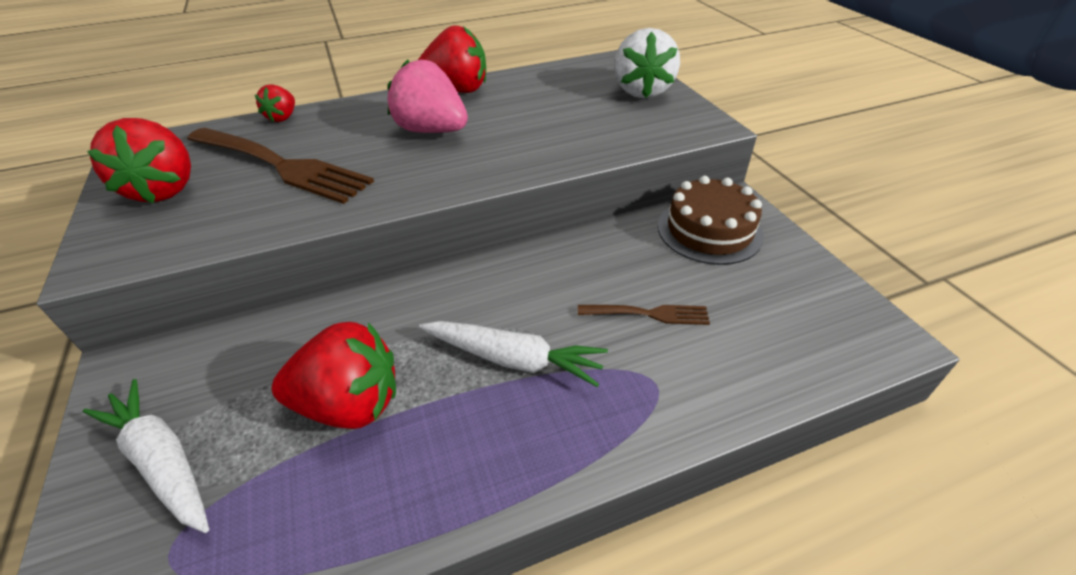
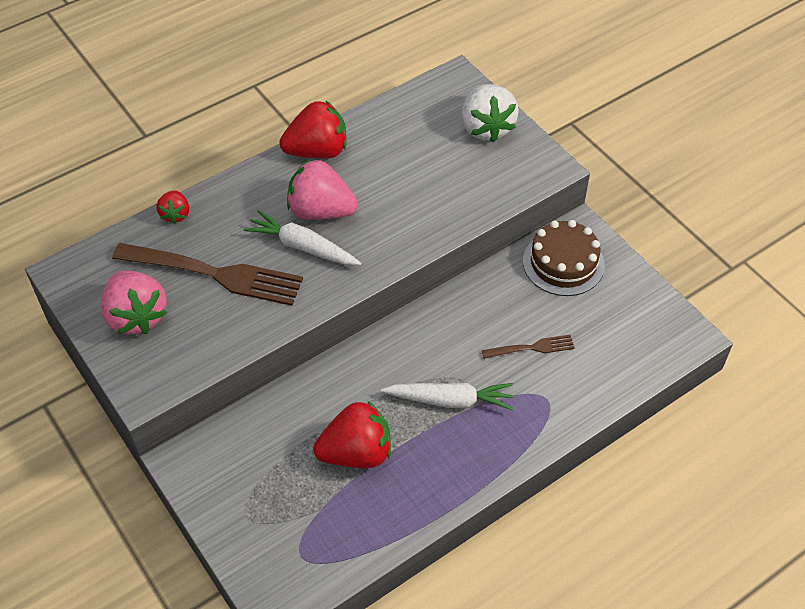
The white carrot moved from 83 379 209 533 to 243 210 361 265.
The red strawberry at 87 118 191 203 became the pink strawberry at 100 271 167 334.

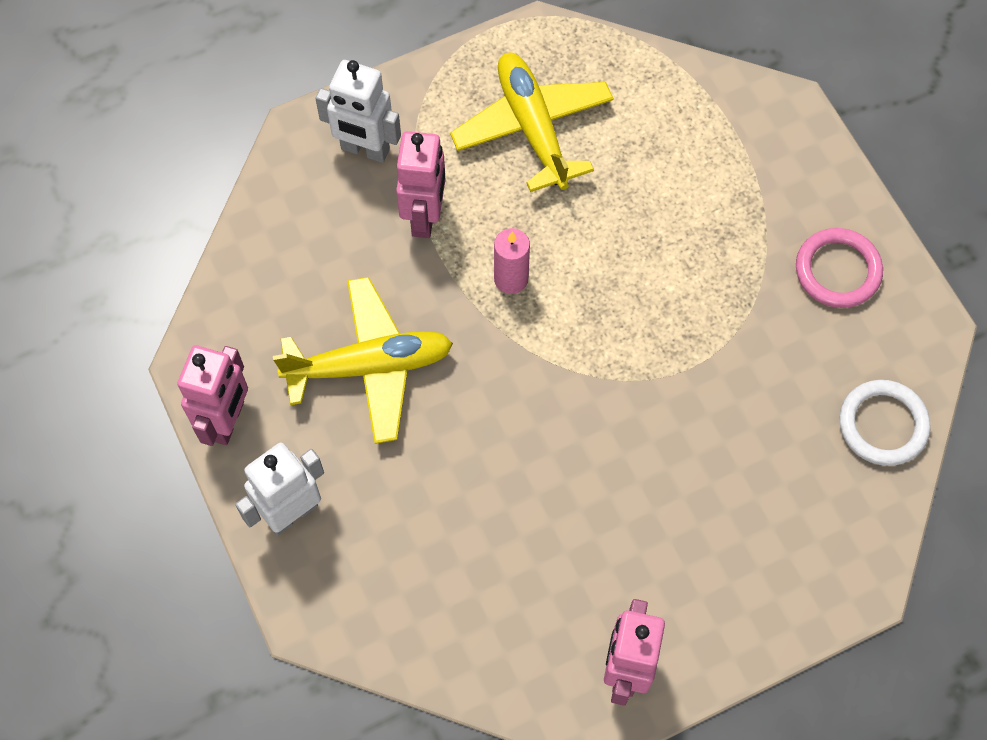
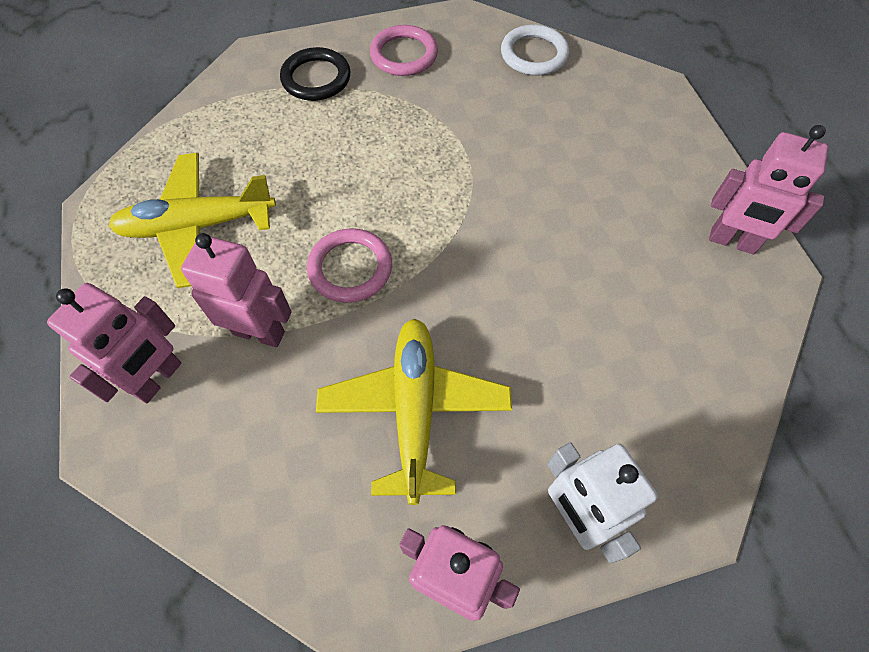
The black ring at 280 47 350 101 appeared.
The pink candle at 494 228 530 294 was replaced by the pink ring at 307 228 392 303.
The white robot at 315 60 401 163 became the pink robot at 47 283 181 403.

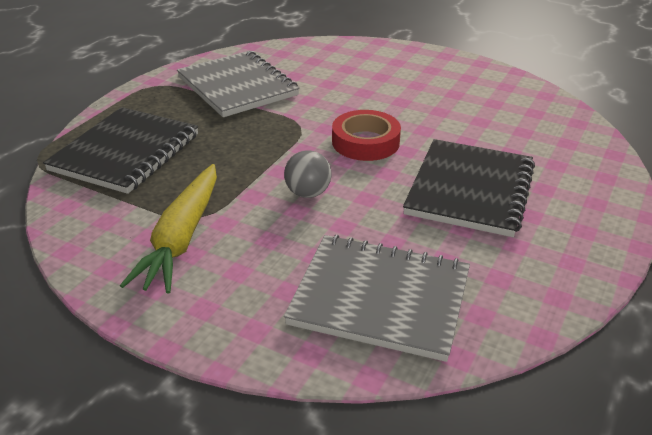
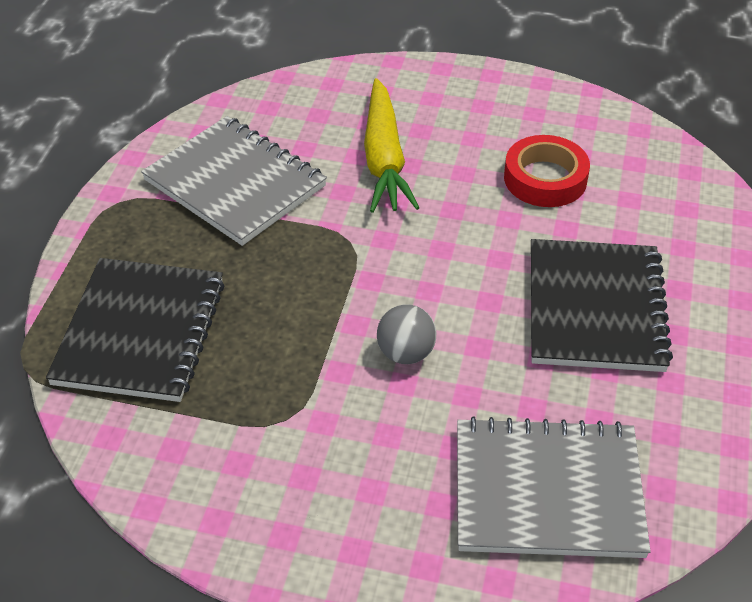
The yellow carrot moved from 120 164 217 294 to 364 78 419 213.
The red tape moved from 332 110 401 161 to 504 135 590 207.

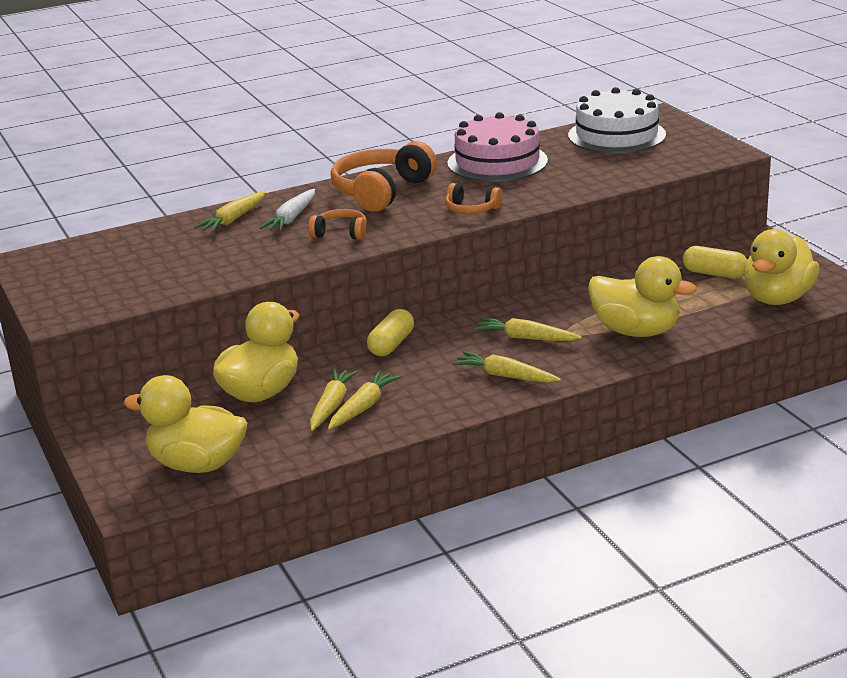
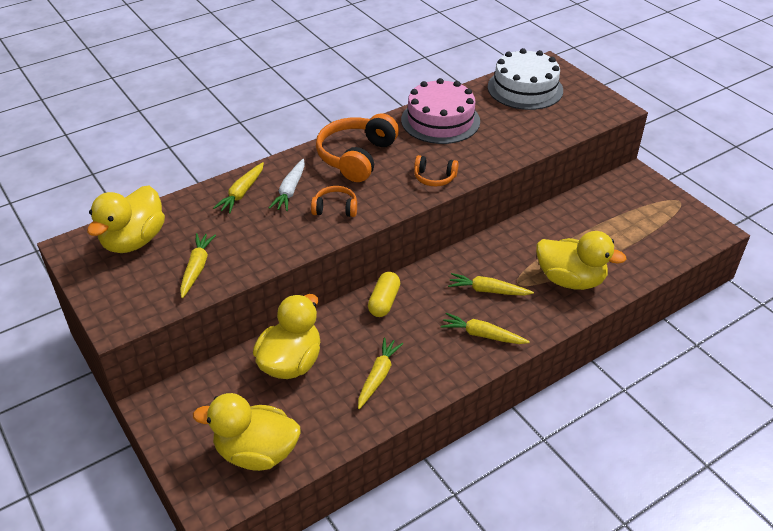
The yellow capsule at 683 246 747 278 disappeared.
The yellow carrot moved from 310 369 359 431 to 180 233 216 298.
The yellow duck moved from 744 229 820 305 to 87 185 165 253.

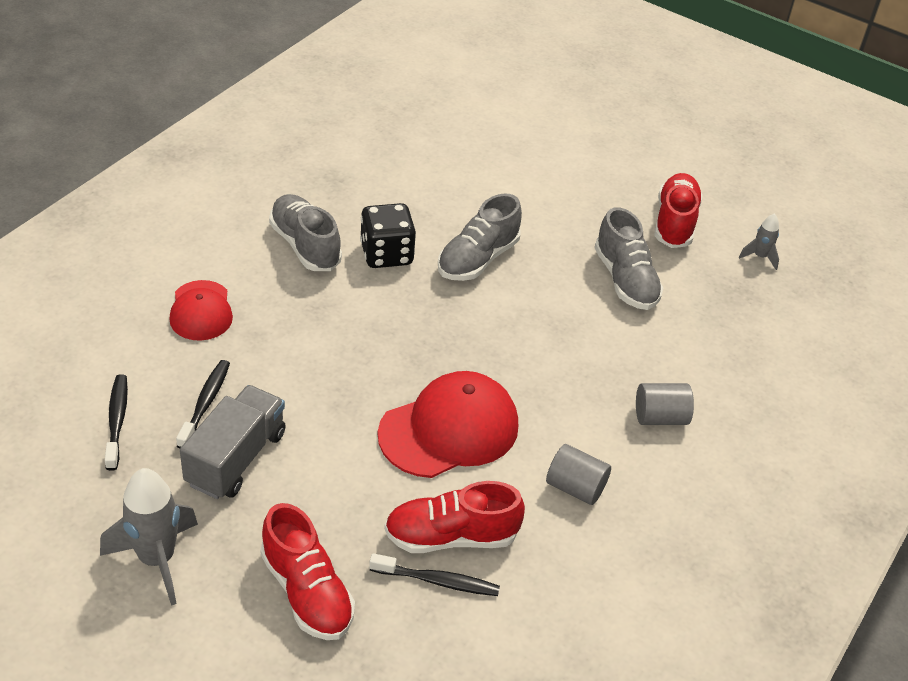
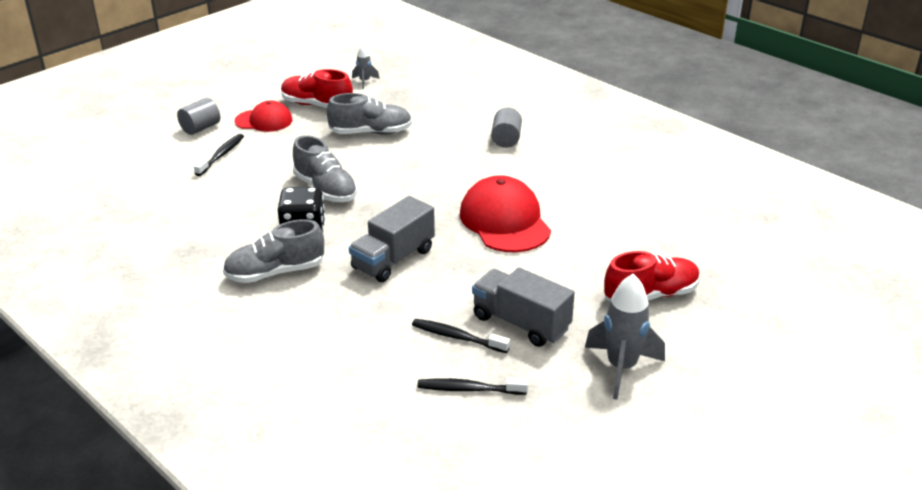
The red shoe at 384 481 525 553 disappeared.
The grey truck at 349 196 435 282 appeared.
The red cap moved from 169 280 233 341 to 235 100 293 132.
The black toothbrush moved from 369 553 500 596 to 194 134 244 176.
The grey cylinder moved from 546 444 611 505 to 177 98 220 135.

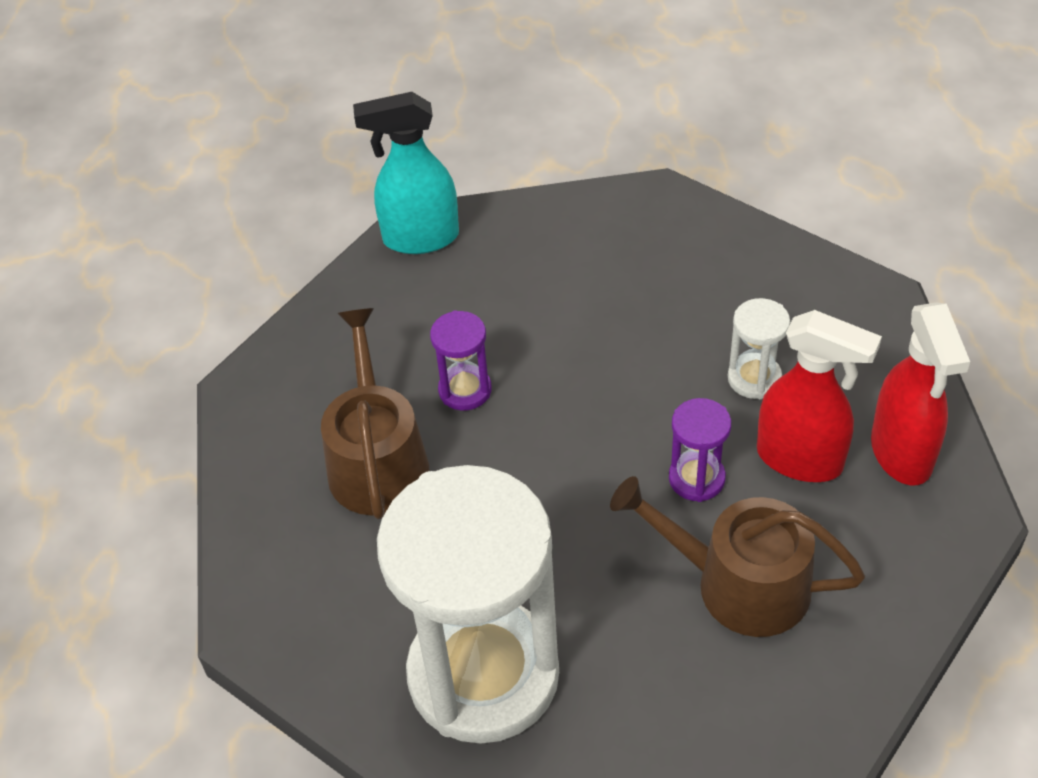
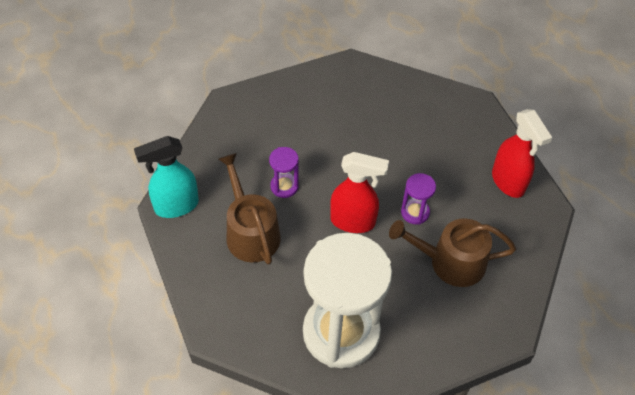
The white hourglass at 728 298 790 399 disappeared.
The turquoise spray bottle moved from 353 92 459 254 to 134 136 199 218.
The red spray bottle moved from 757 310 882 482 to 330 152 389 233.

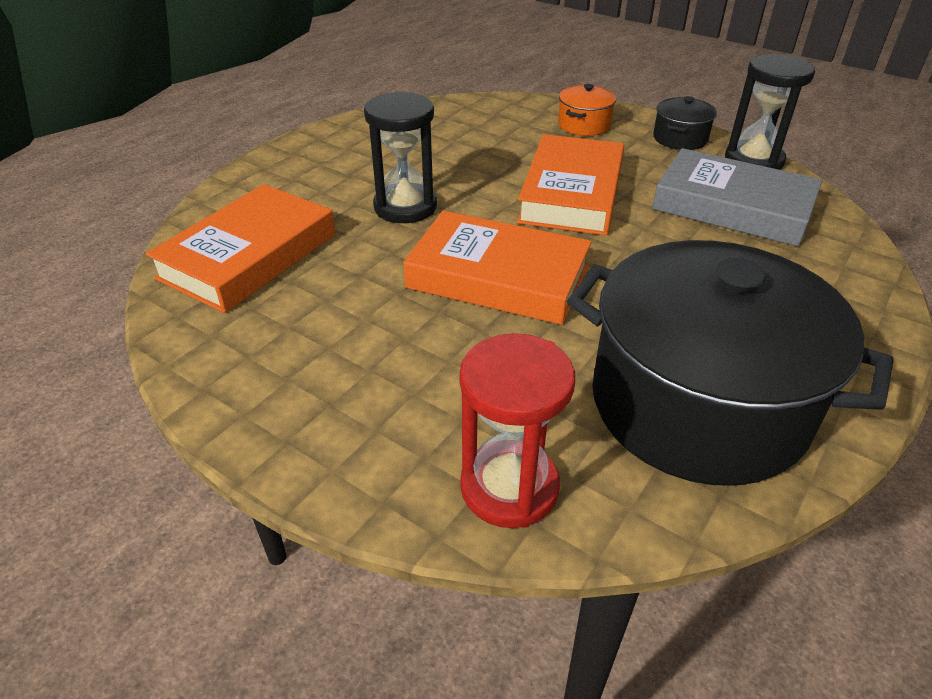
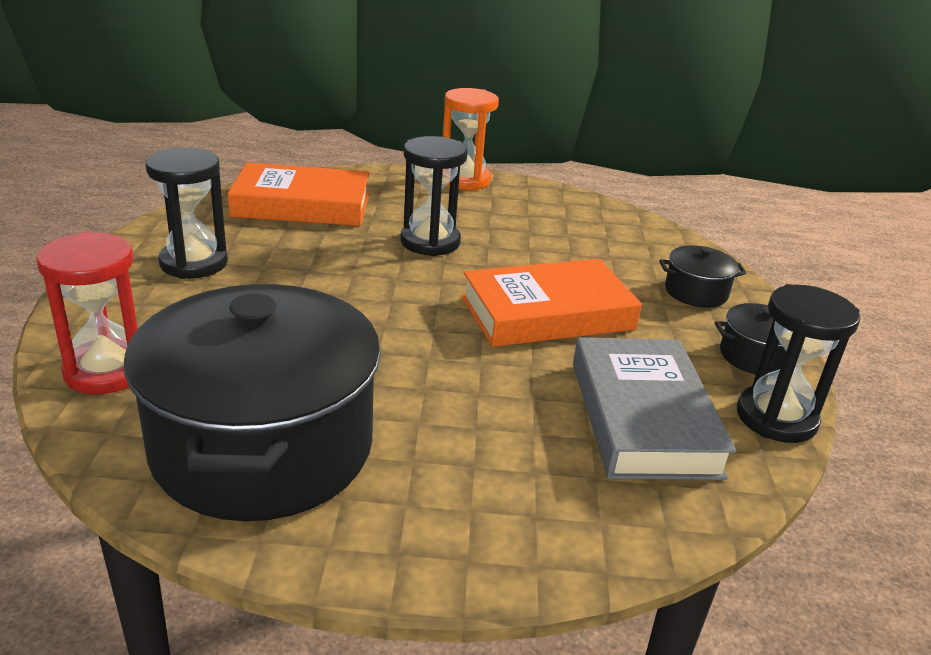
The orange book at 403 211 592 325 disappeared.
The black hourglass at 146 148 228 279 appeared.
The orange hourglass at 443 88 499 190 appeared.
The orange pot at 558 84 616 136 became the black pot at 659 245 746 308.

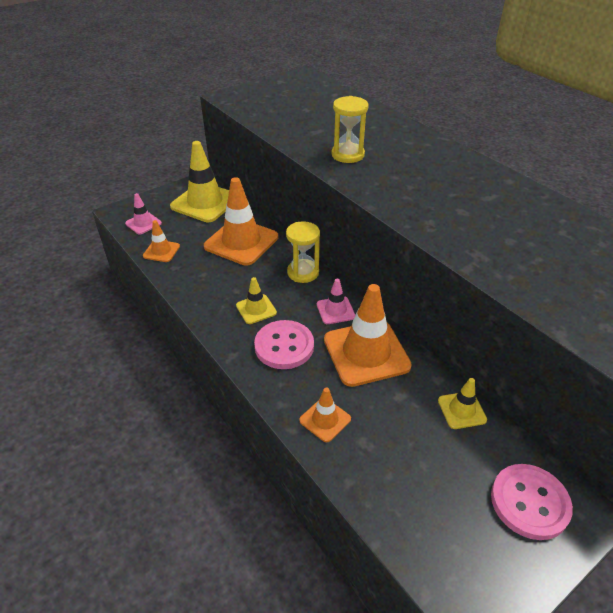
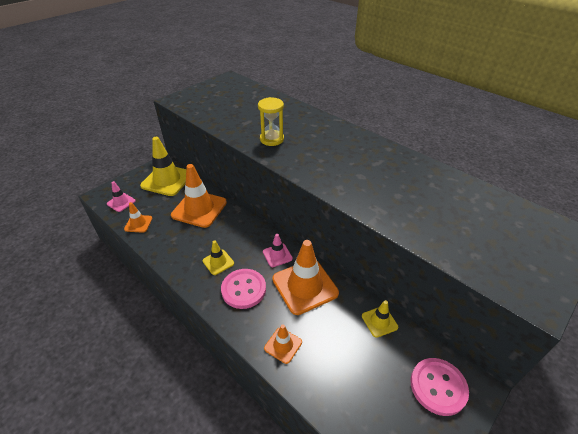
The yellow hourglass at 286 221 320 283 disappeared.

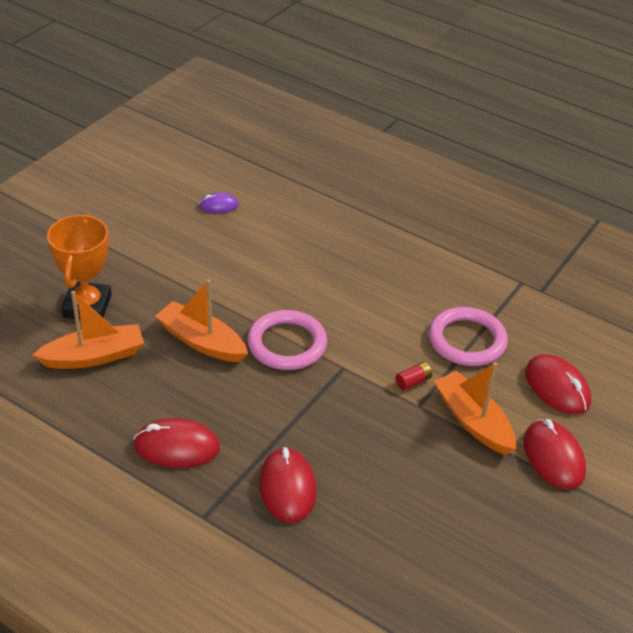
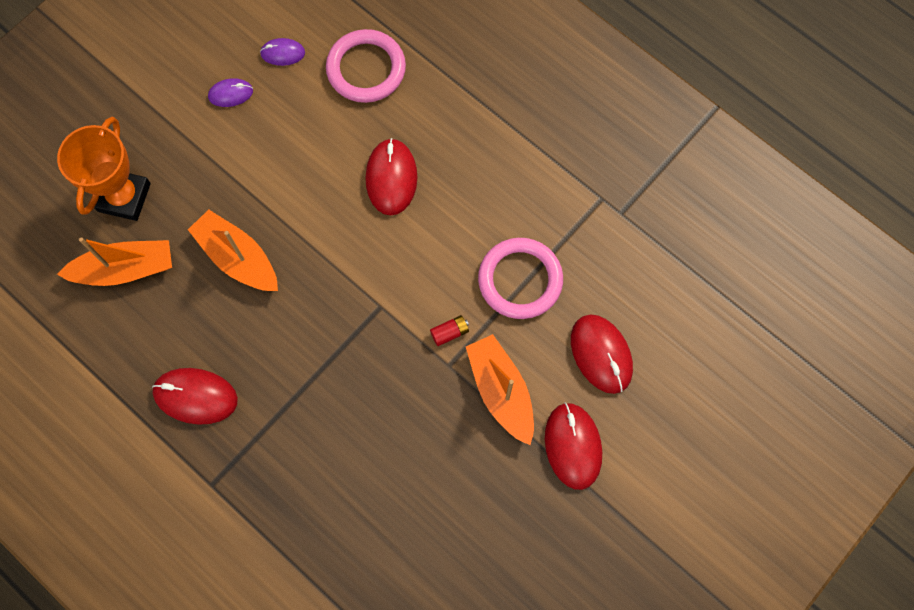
The purple mouse at 208 78 253 107 appeared.
The pink ring moved from 247 310 327 370 to 326 29 406 103.
The red mouse moved from 259 447 317 523 to 365 138 418 215.

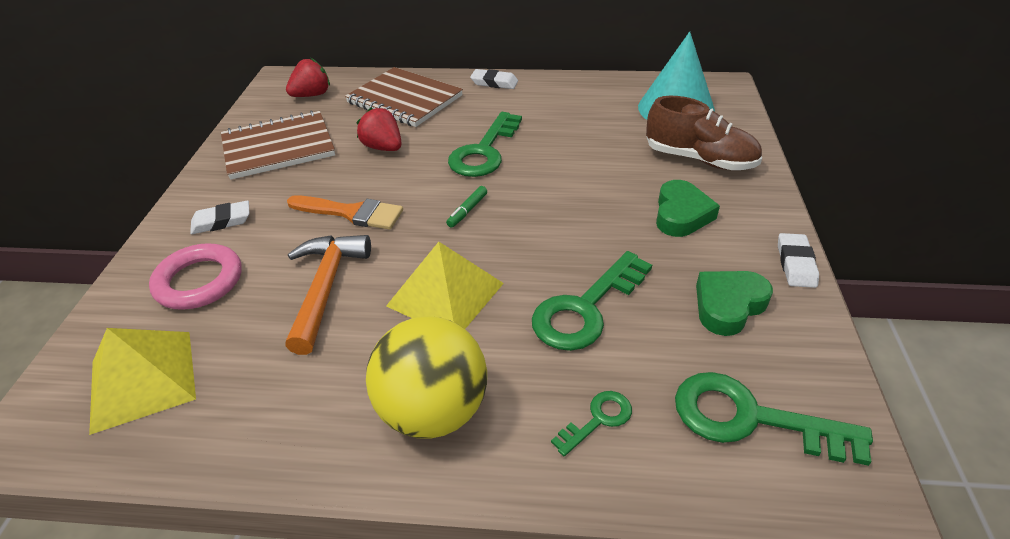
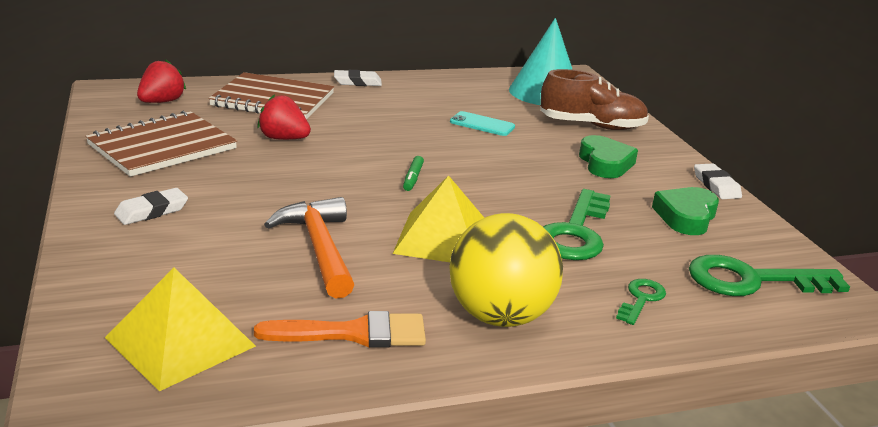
The pink ring at 149 243 242 310 disappeared.
The green key at 448 112 522 177 disappeared.
The turquoise phone at 450 111 515 136 appeared.
The orange brush moved from 287 195 403 230 to 254 311 426 348.

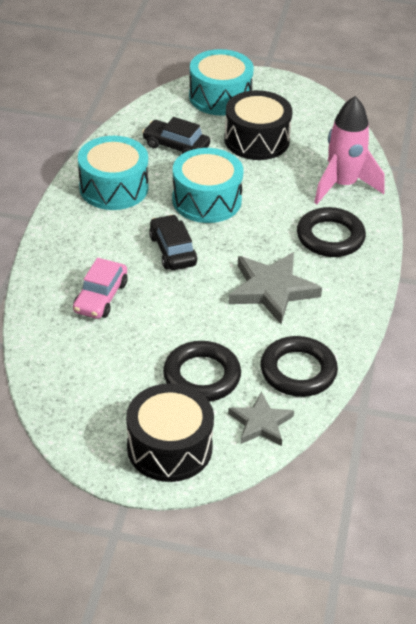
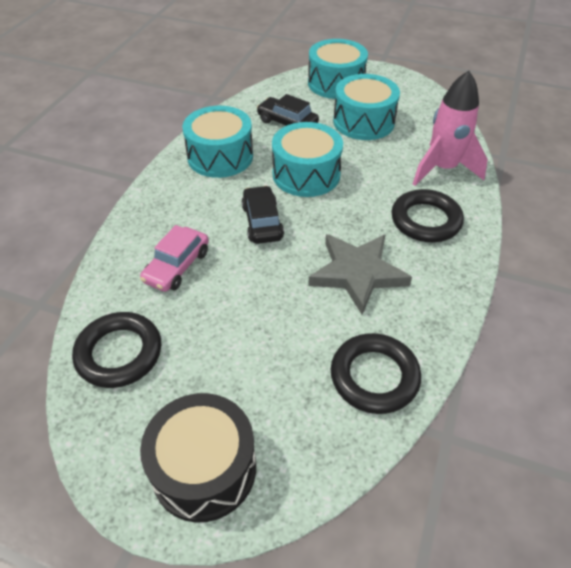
The grey star at 228 392 294 446 disappeared.
The black ring moved from 163 341 241 402 to 72 312 161 388.
The black drum at 224 90 292 160 became the turquoise drum at 333 74 400 140.

